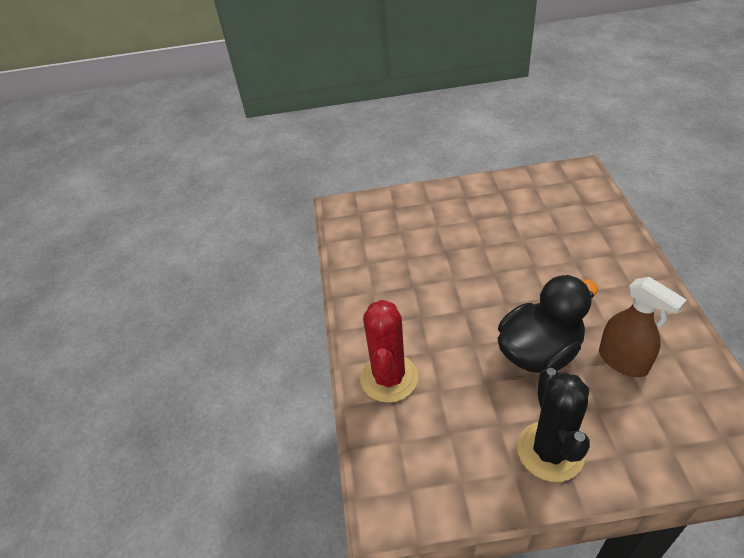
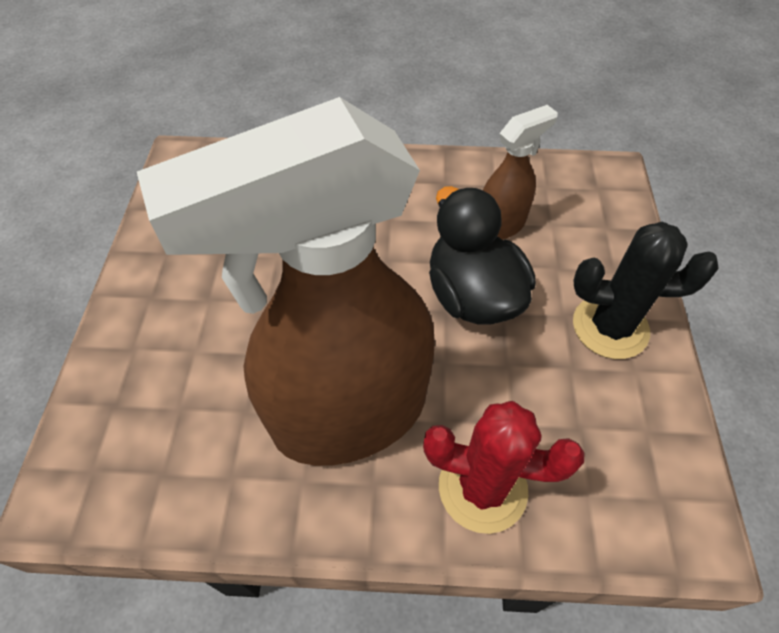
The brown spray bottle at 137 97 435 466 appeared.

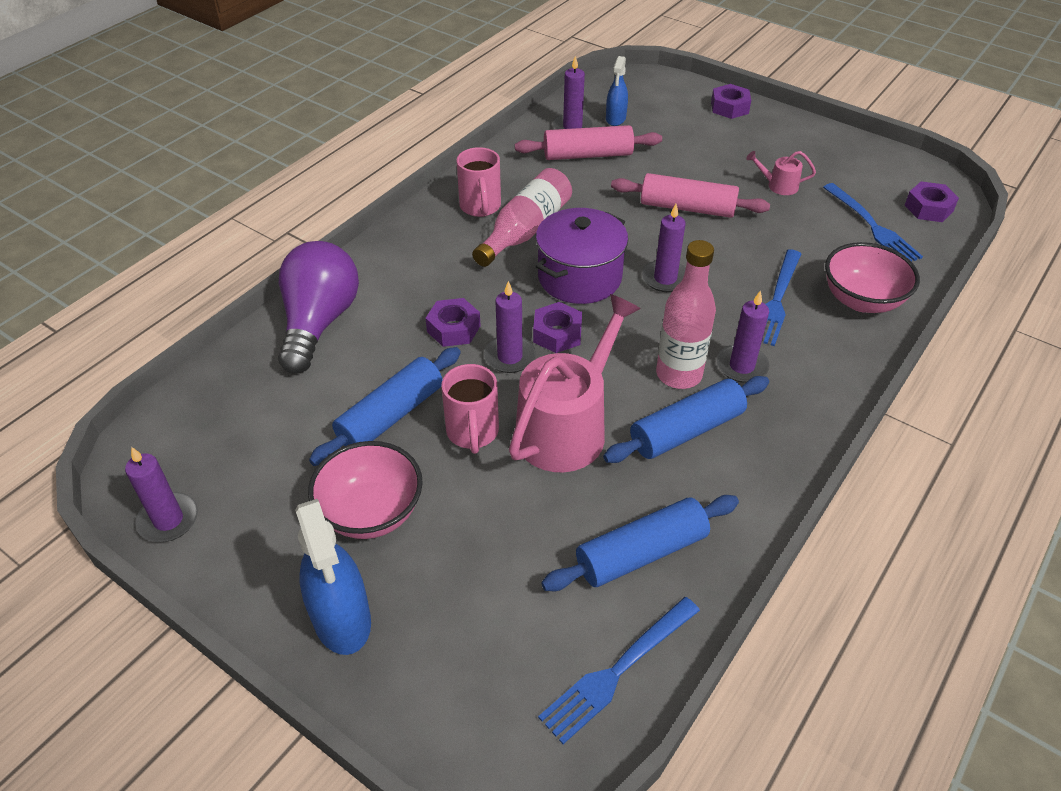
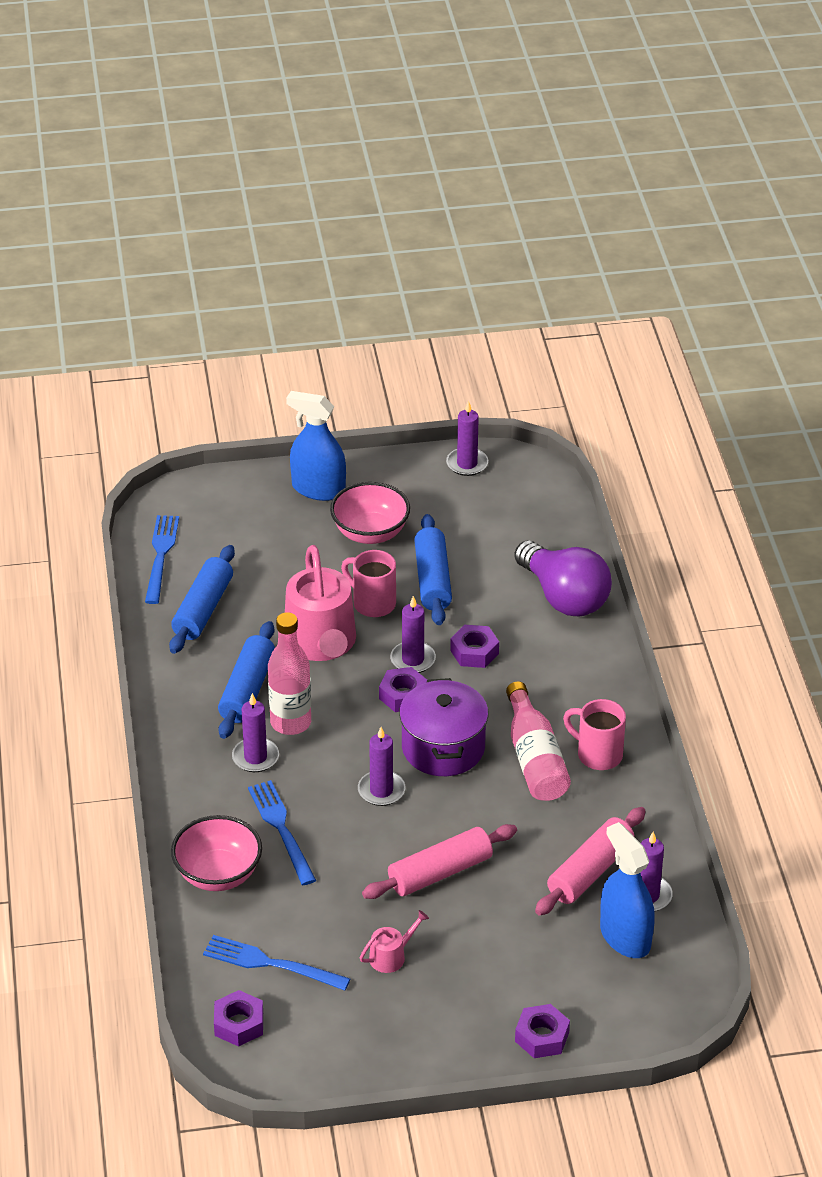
The blue spray bottle at 606 56 628 126 changed to 1.68 times the size.

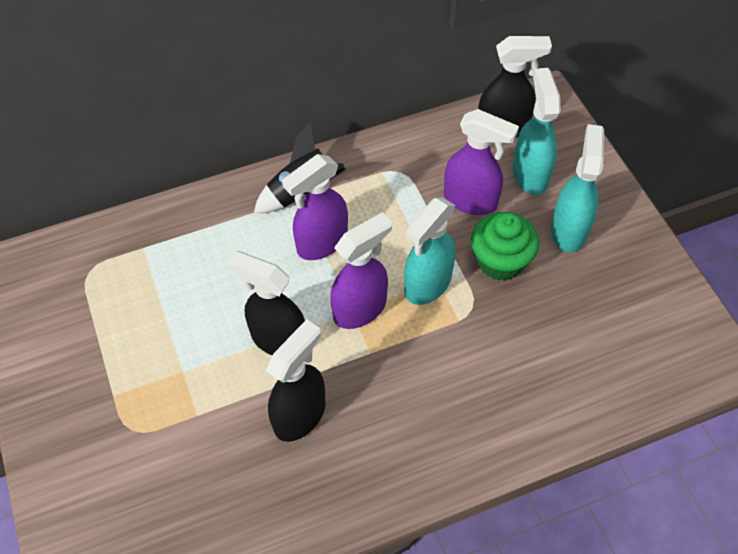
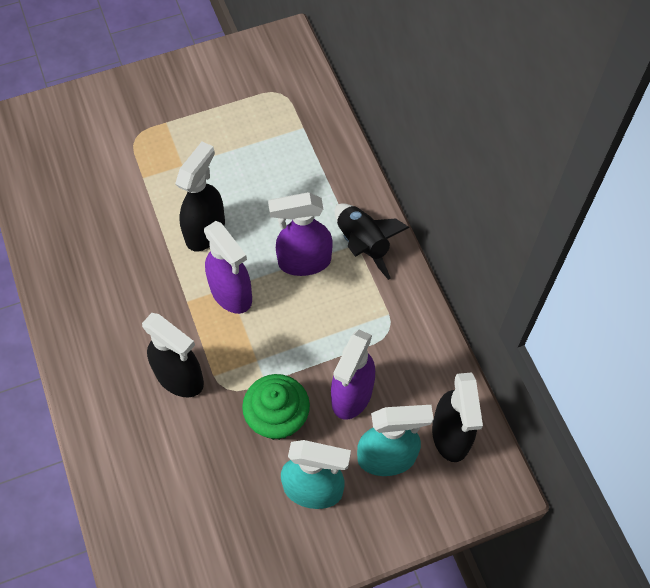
The turquoise spray bottle at 404 198 455 305 disappeared.
The black spray bottle moved from 266 319 326 442 to 142 313 204 397.
The purple spray bottle at 282 154 348 260 turned 60 degrees counterclockwise.

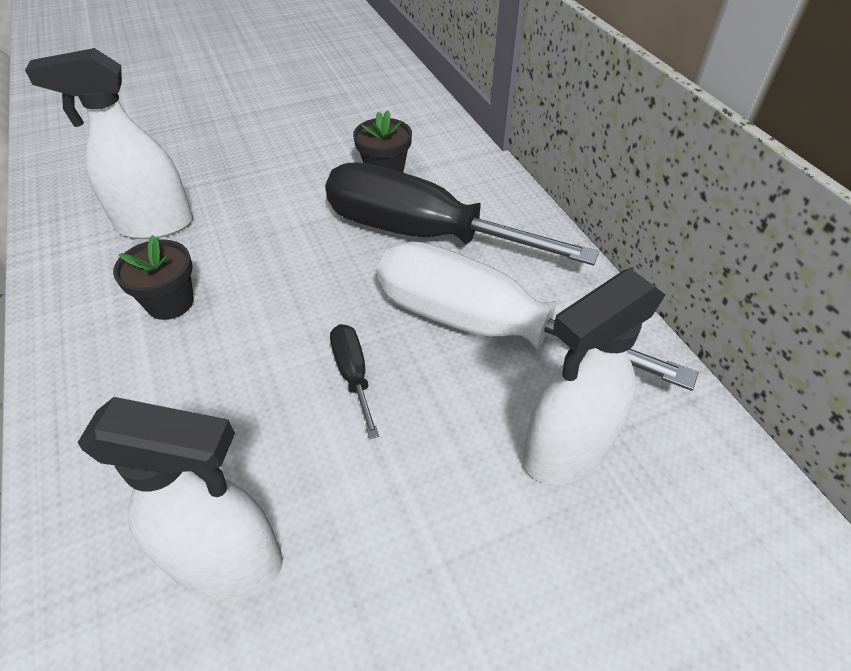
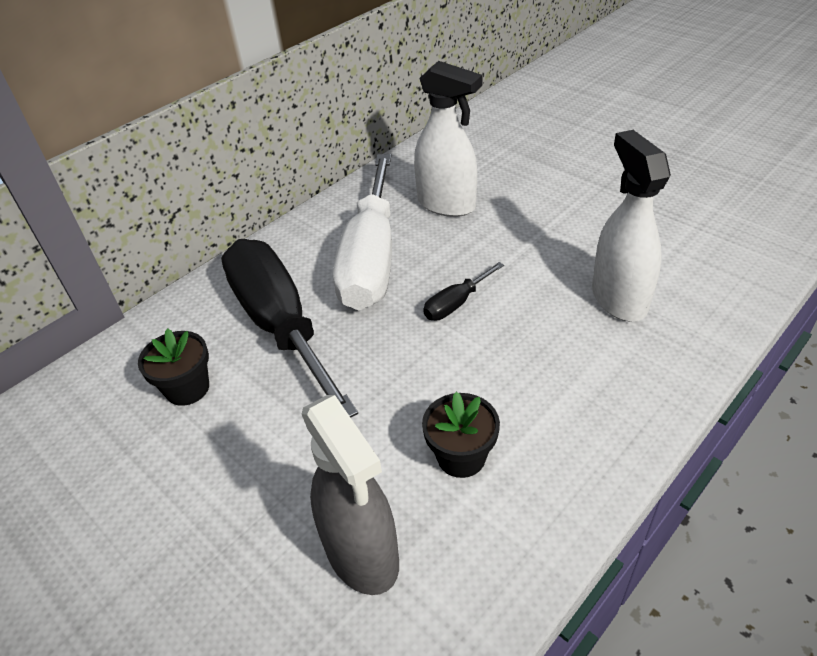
The white spray bottle at 25 48 193 239 became the grey spray bottle at 302 395 399 595.
The black screwdriver at 325 162 599 266 turned 150 degrees clockwise.

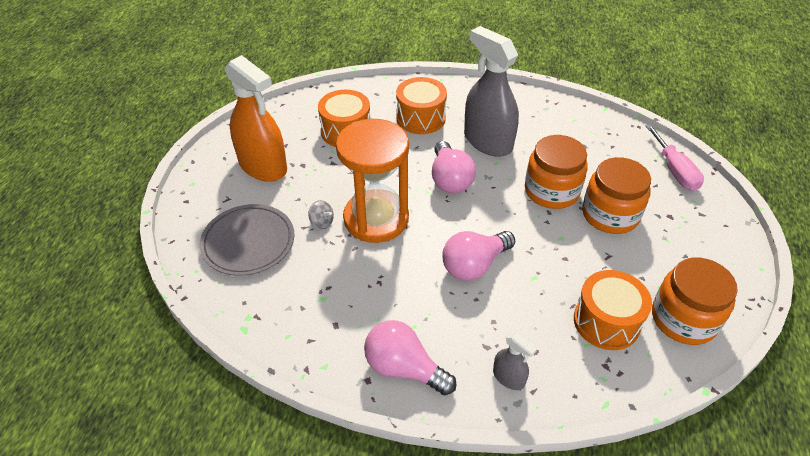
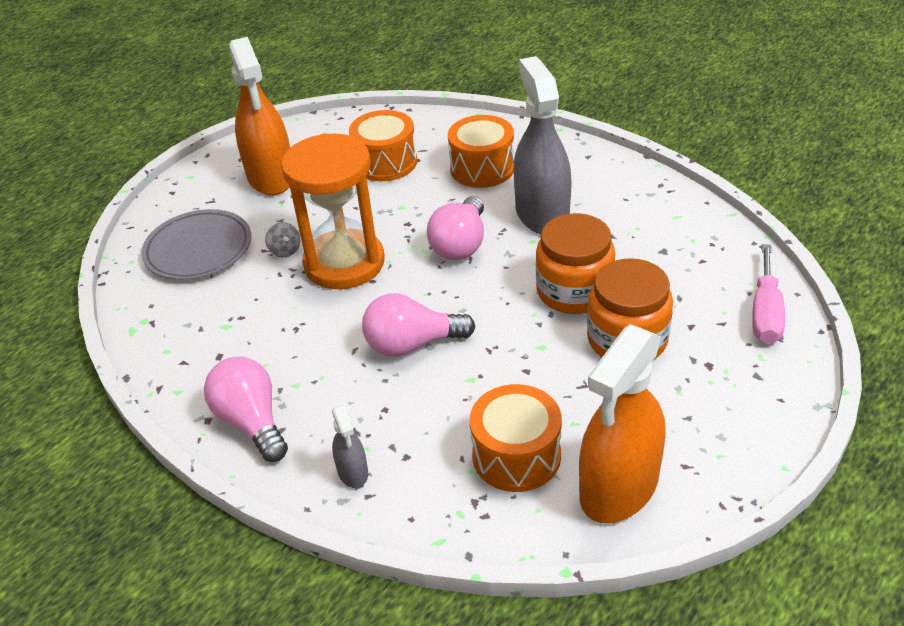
The orange jar at 652 258 738 345 was replaced by the orange spray bottle at 579 324 665 523.

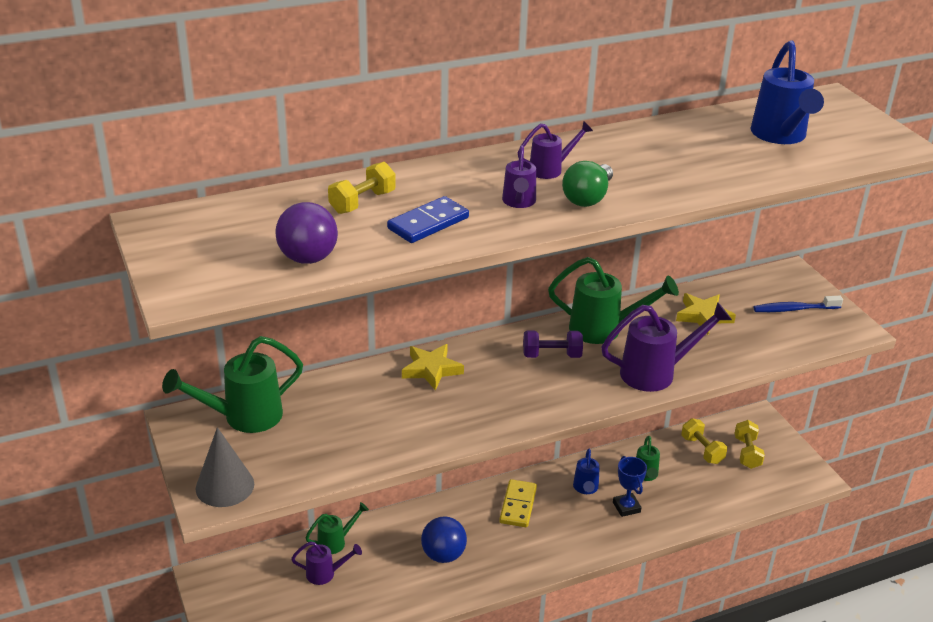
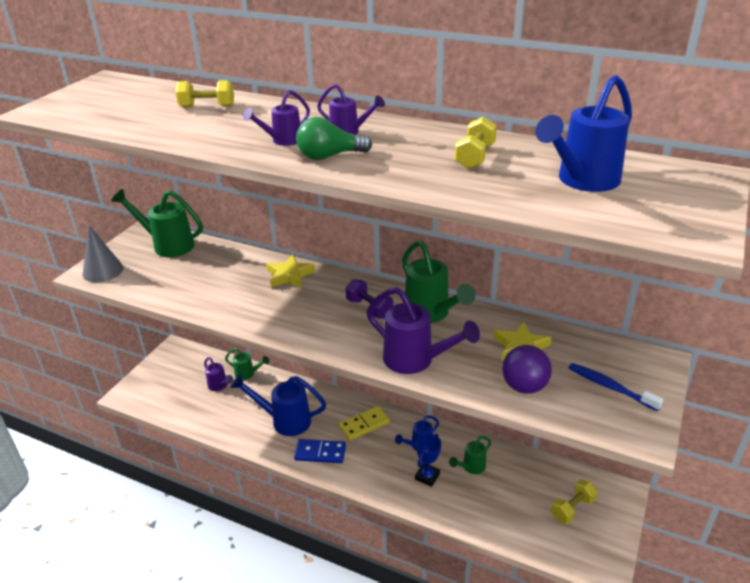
The purple ball moved from 275 202 338 264 to 502 345 552 394.
The blue domino moved from 387 196 469 243 to 294 439 346 463.
The yellow dumbbell moved from 681 418 727 464 to 455 117 497 169.
The blue ball at 421 517 467 563 was replaced by the blue watering can at 230 374 326 436.

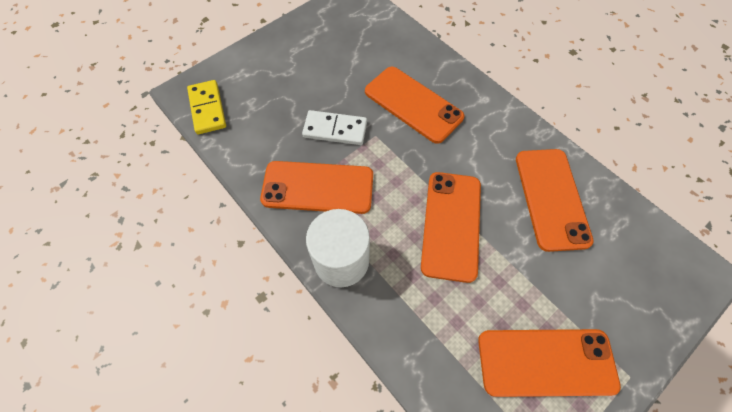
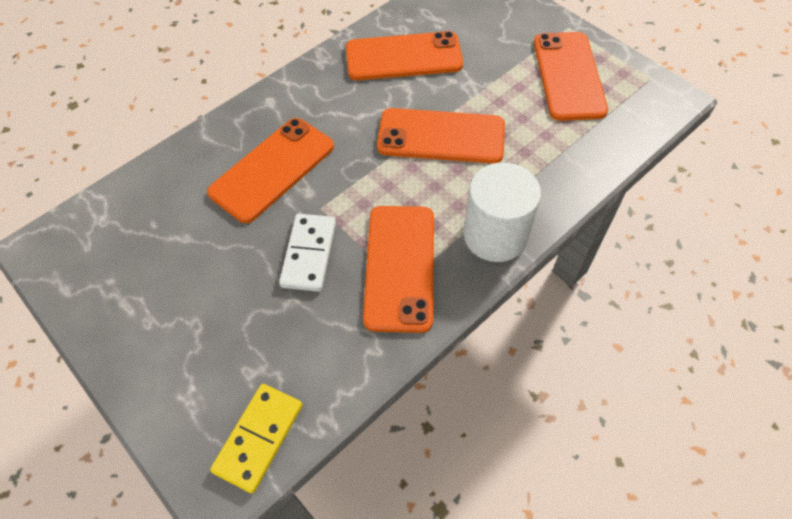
The yellow domino at 187 80 226 134 turned 45 degrees counterclockwise.

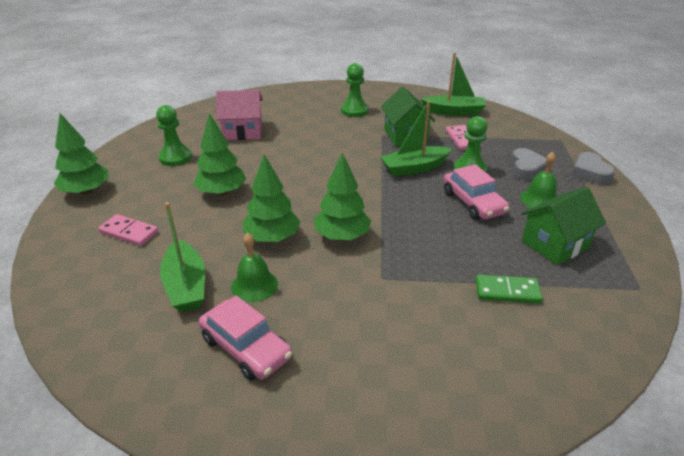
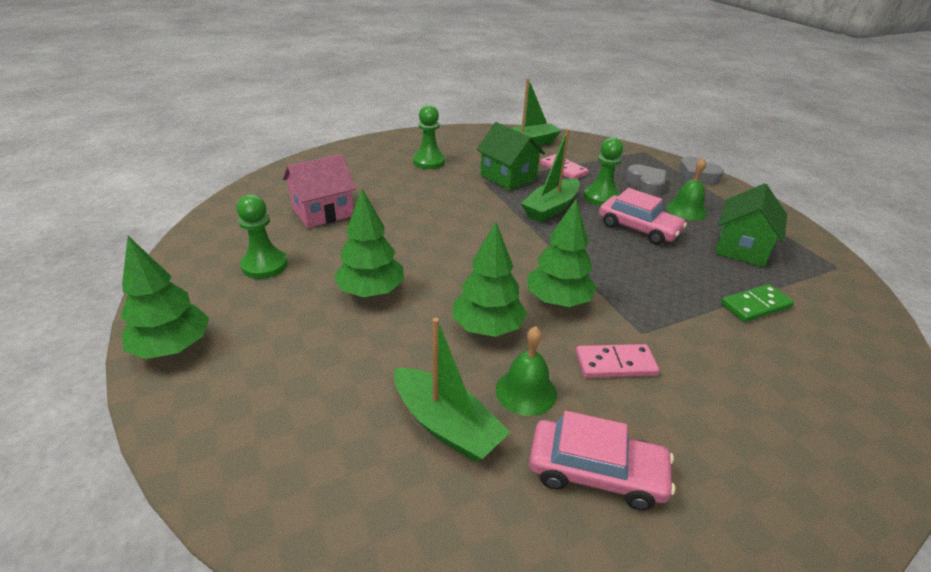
The pink domino moved from 98 214 158 246 to 576 344 659 378.

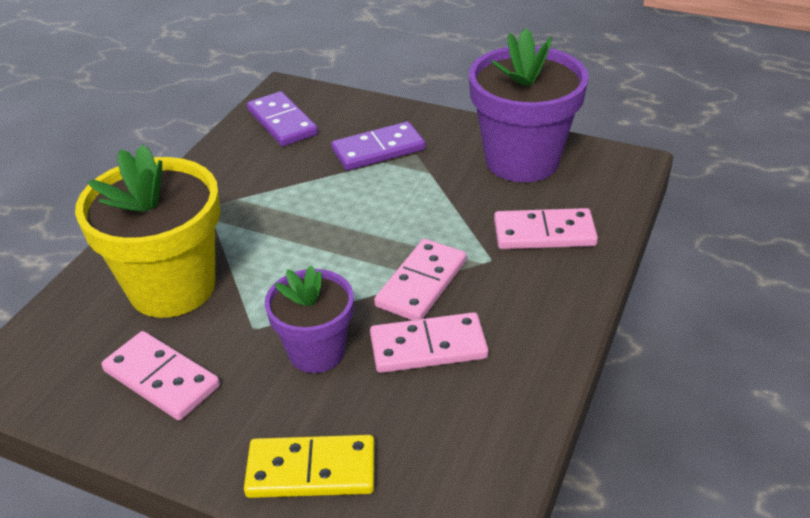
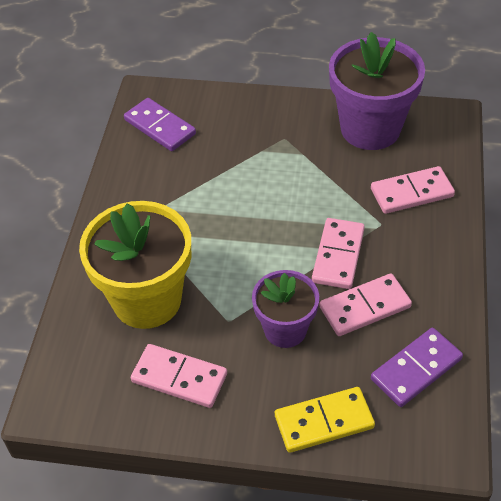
The purple domino moved from 331 121 425 170 to 371 328 463 407.

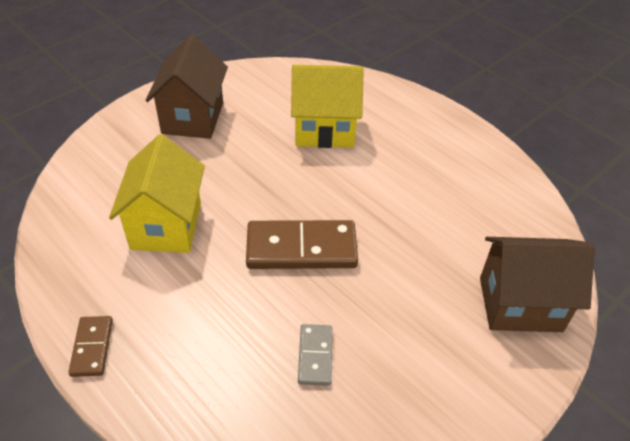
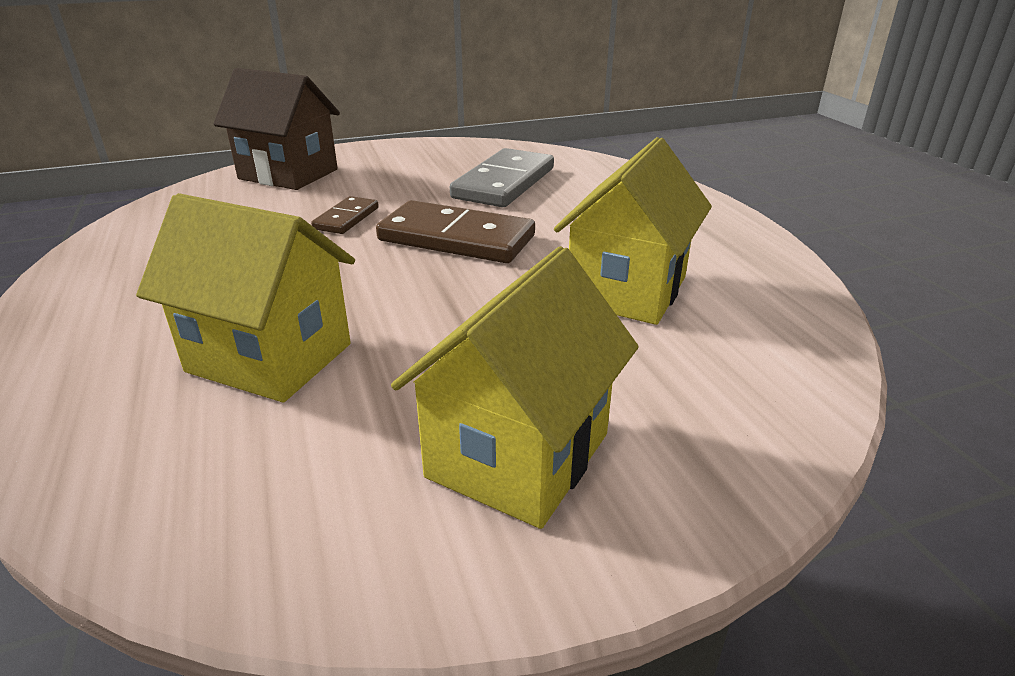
The brown domino moved from 68 316 113 377 to 311 196 379 234.
The brown house at 146 35 228 139 became the yellow house at 391 246 639 529.
The grey domino at 298 324 332 386 changed to 1.91 times the size.

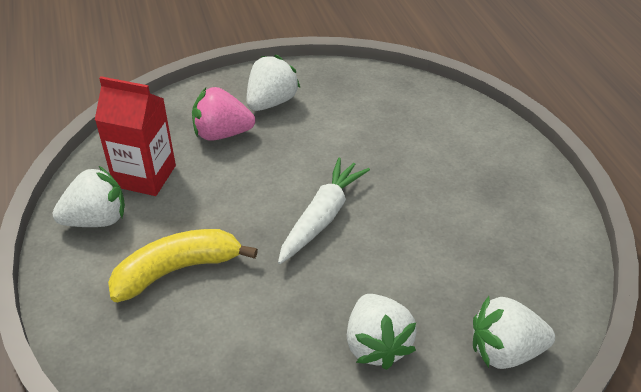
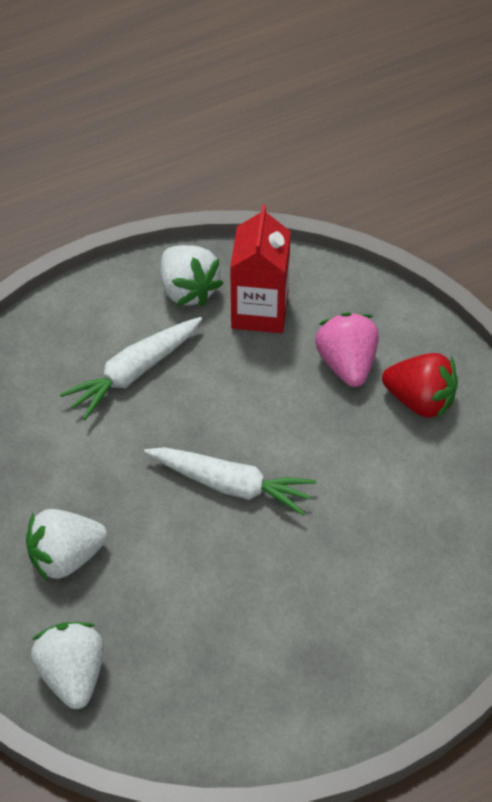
The yellow banana at 108 229 258 302 was replaced by the white carrot at 60 317 202 420.
The white strawberry at 247 55 300 111 became the red strawberry at 382 353 458 420.

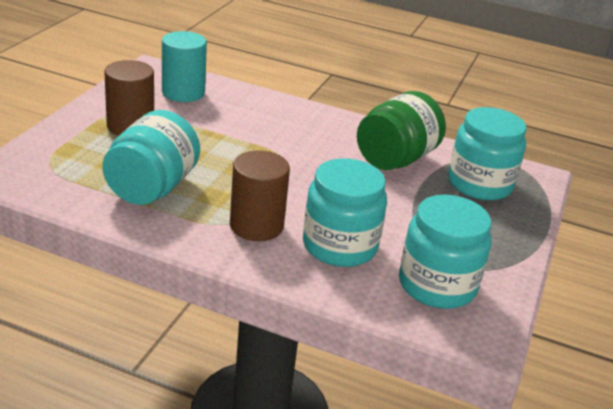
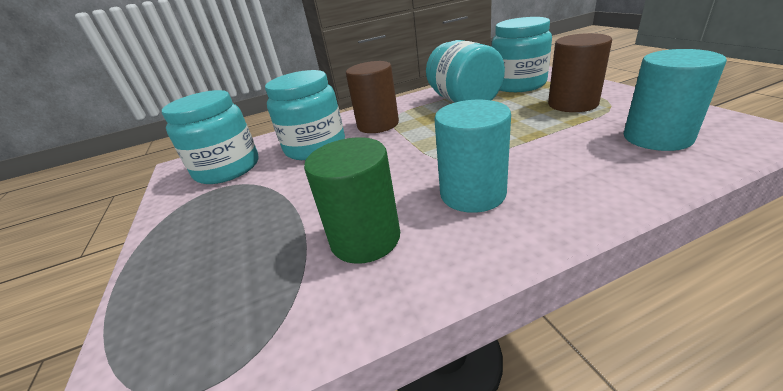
The turquoise cylinder at 434 100 511 213 appeared.
The turquoise jar moved from 448 107 526 200 to 492 17 552 92.
The green jar at 357 91 446 170 was replaced by the green cylinder at 304 137 400 264.

